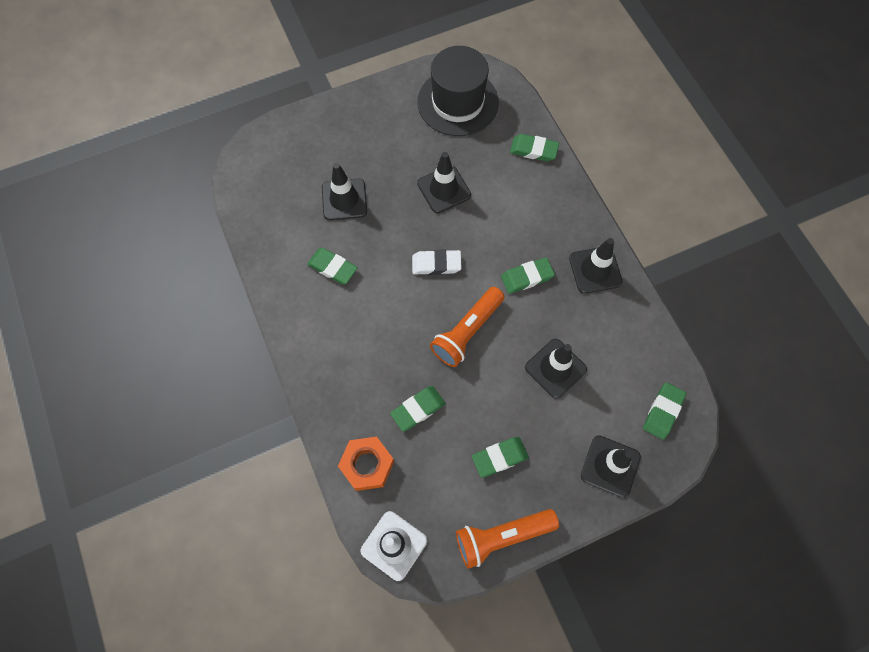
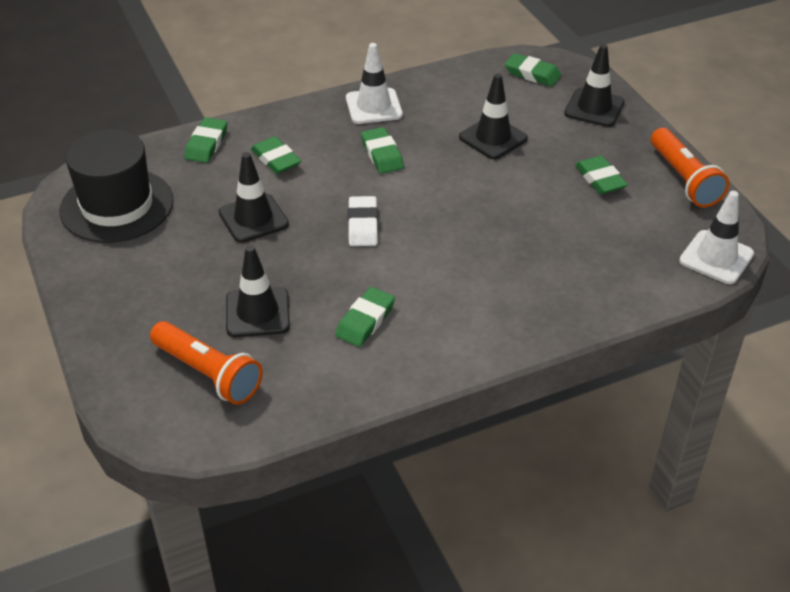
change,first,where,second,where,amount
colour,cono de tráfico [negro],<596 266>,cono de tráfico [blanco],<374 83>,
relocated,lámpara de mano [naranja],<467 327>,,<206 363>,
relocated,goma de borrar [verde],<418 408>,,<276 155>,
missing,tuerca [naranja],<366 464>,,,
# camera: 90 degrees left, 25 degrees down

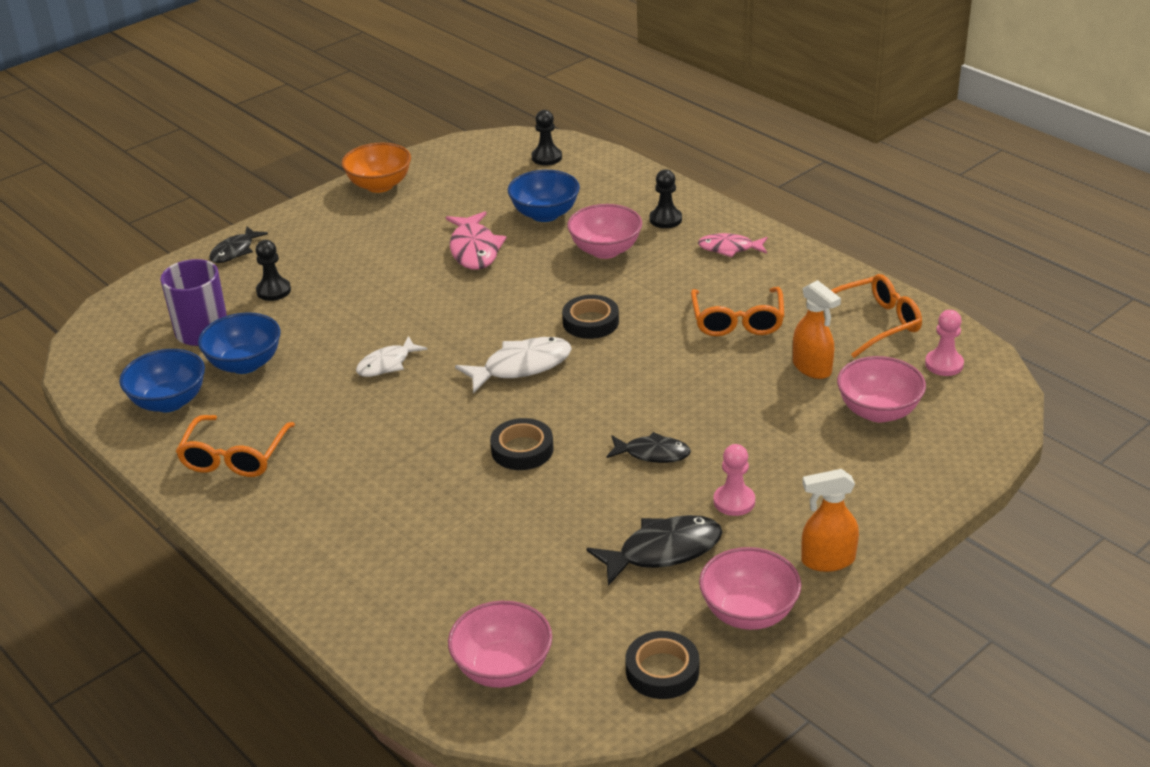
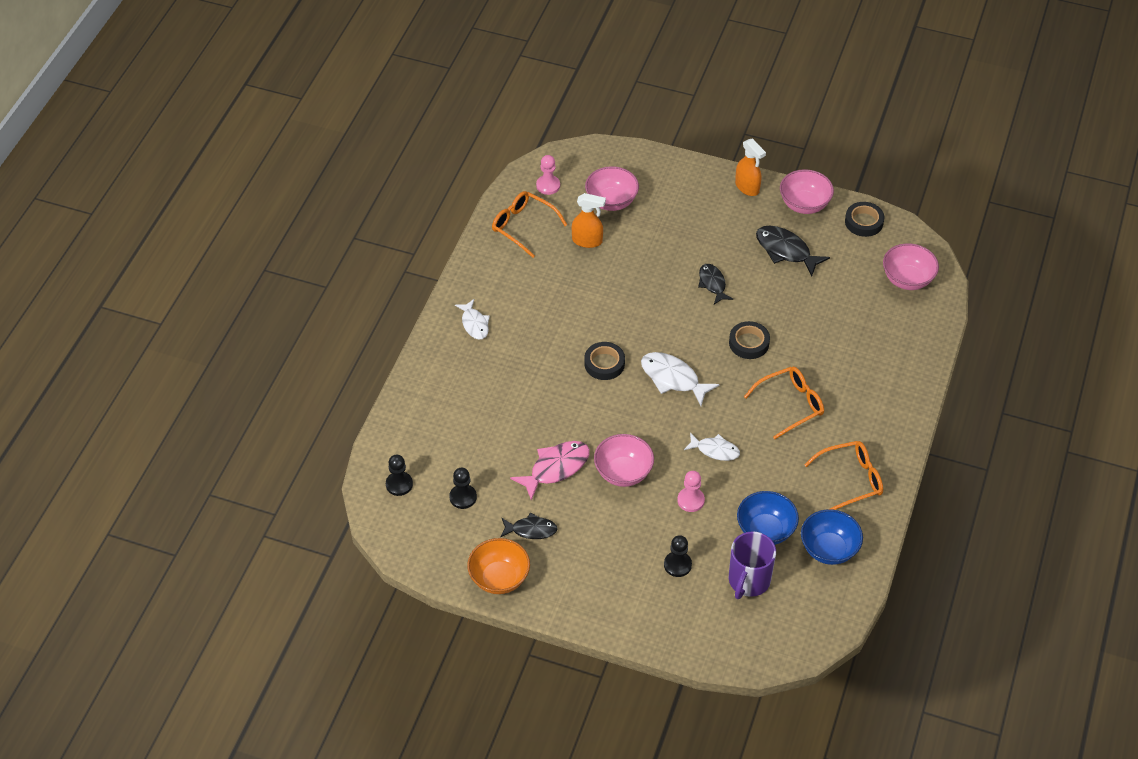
change,first,where,second,where,amount
relocated,peón [negro],<666 198>,,<463 488>,
missing,cuenco [azul],<544 196>,,,
relocated,cuenco [rosa],<604 231>,,<624 460>,
relocated,pez [negro],<238 245>,,<528 526>,
colour,pez [rosa],<732 245>,pez [blanco],<472 319>,
spun,pulverizador [naranja],<817 329>,,<589 220>,75 degrees clockwise
relocated,gafas [naranja],<737 311>,,<784 403>,
relocated,peón [rosa],<734 480>,,<691 491>,
# camera: 120 degrees left, 15 degrees up

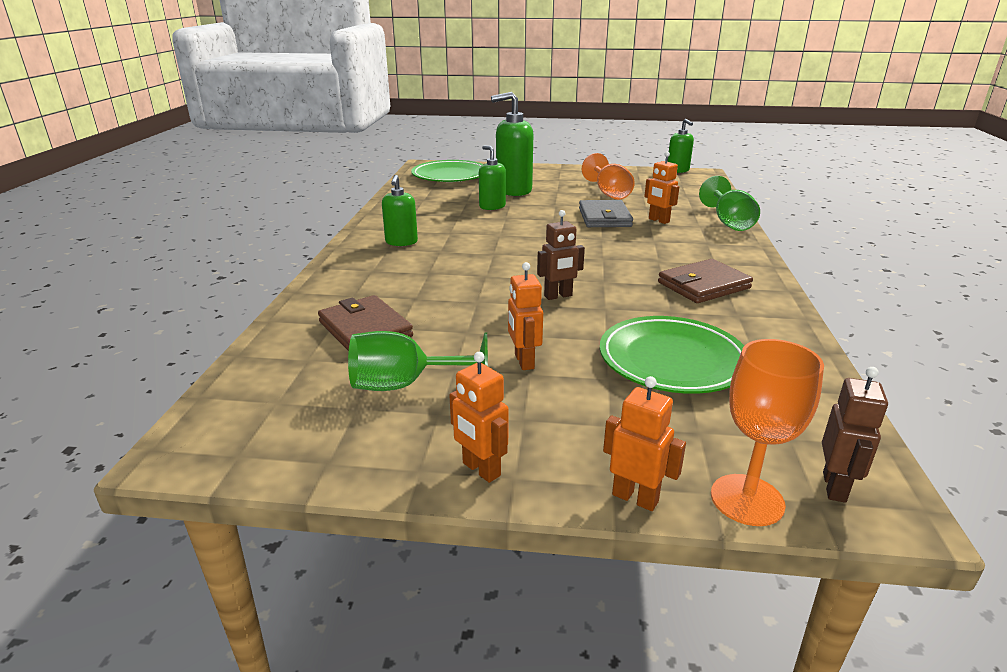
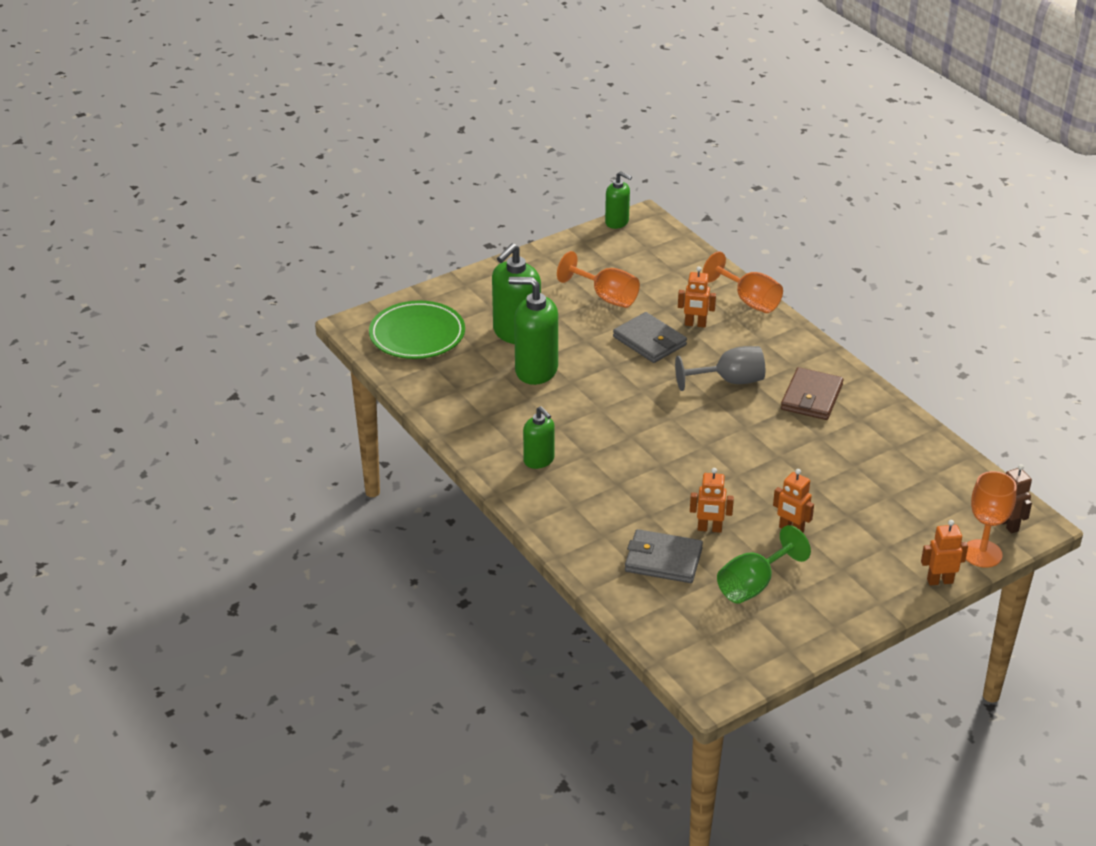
change,first,where,second,where,amount
size,dispensador de jabón [verde],<492 178>,,<533 331>,x1.69
colour,copa [verde],<729 203>,copa [naranja],<742 282>,
missing,robot [marrón],<561 255>,,,
colour,cartera [marrón],<365 323>,cartera [gris],<664 556>,
missing,plato [verde],<672 355>,,,
relocated,robot [naranja],<479 417>,,<712 500>,
appeared,,,copa [gris],<720 368>,
# camera: 40 degrees left, 10 degrees up

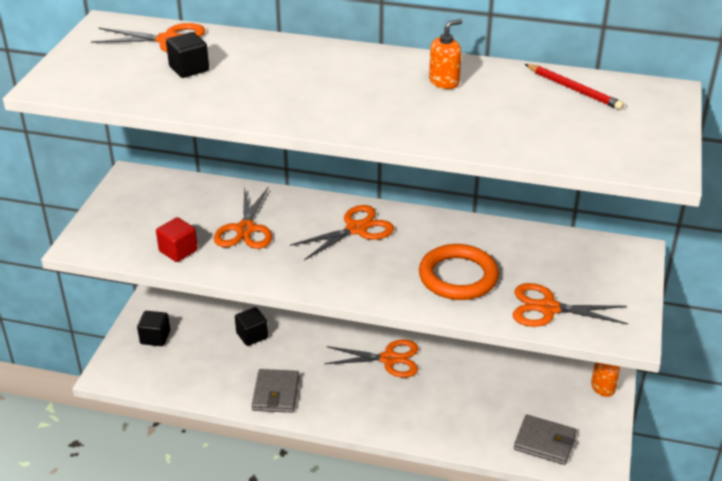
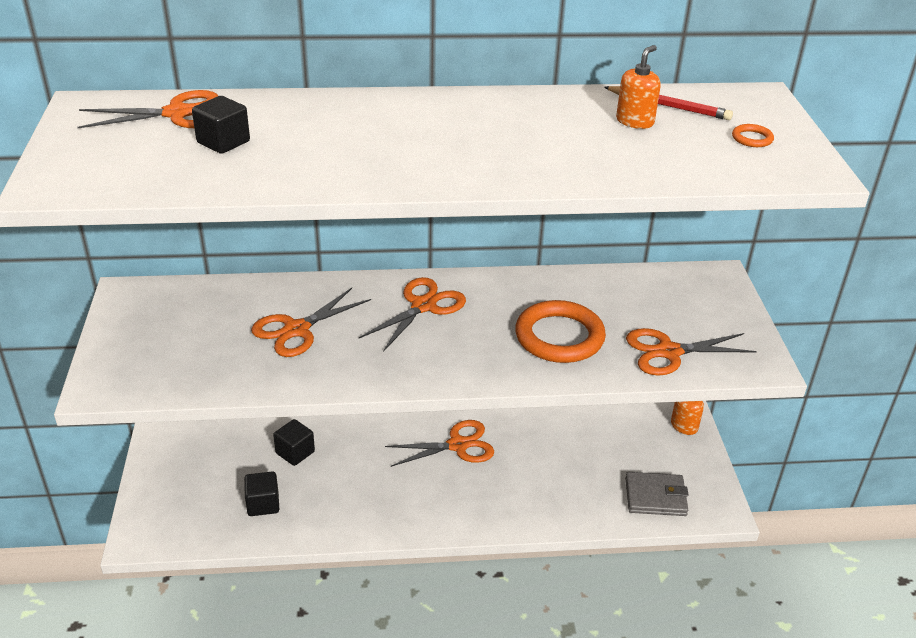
change,first,where,second,where,amount
relocated,dispensador de jabón [naranja],<445 54>,,<638 87>,
spun,tijeras [naranja],<243 217>,,<311 322>,60 degrees clockwise
missing,cubo [rojo],<177 239>,,,
relocated,cubo [negro],<153 328>,,<261 493>,
missing,cartera [gris],<276 391>,,,
appeared,,,anillo [naranja],<753 135>,
# camera: 20 degrees left, 0 degrees up

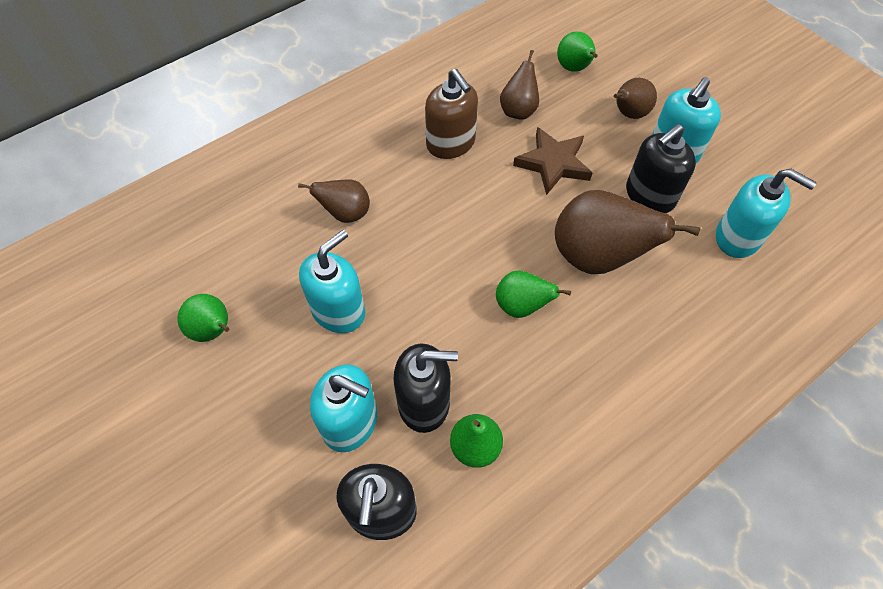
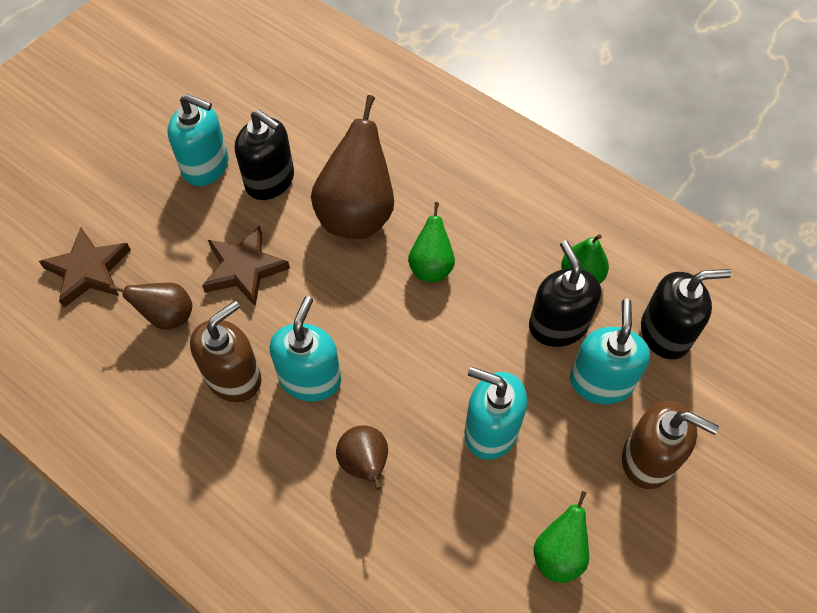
change,first,where,second,where,amount
exchanged,pera [verde],<577 52>,estrella [marrón],<85 267>,
missing,pera [marrón],<635 98>,,,
relocated,dispensador de jabón [turquesa],<766 213>,,<305 348>,
appeared,,,dispensador de jabón [marrón],<670 445>,
# camera: 105 degrees left, 0 degrees up

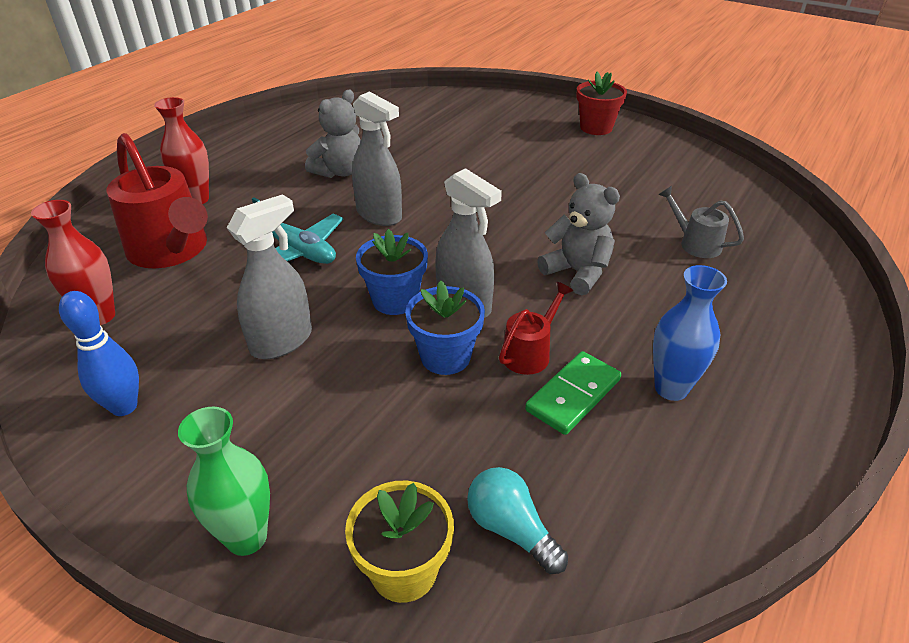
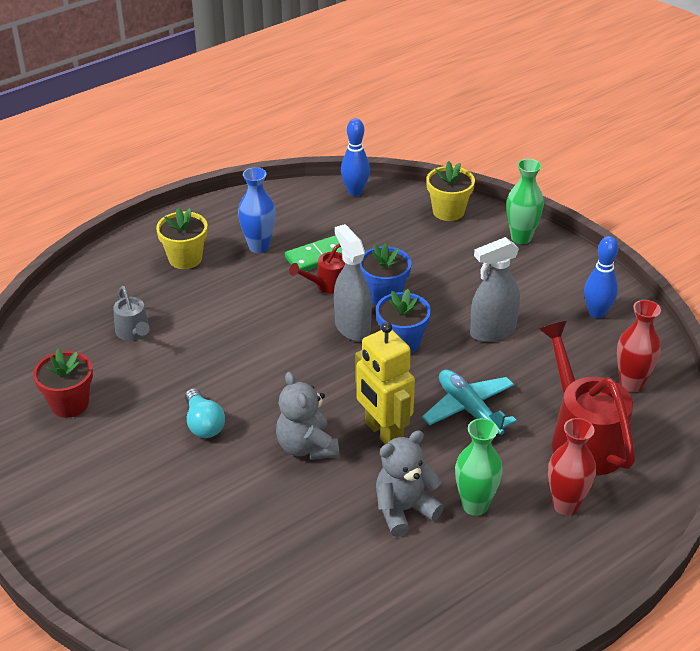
change,first,where,second,where,amount
relocated,maceta [rojo],<601 103>,,<63 383>,
exchanged,pulverizador [gris],<377 158>,robot [amarillo],<385 383>,
relocated,osito [gris],<578 234>,,<307 416>,
relocated,bombilla [turquesa],<517 520>,,<205 413>,
appeared,,,bolo [azul],<355 157>,
appeared,,,maceta [amarillo],<182 238>,
appeared,,,florero [verde],<479 467>,
# camera: 160 degrees left, 0 degrees up

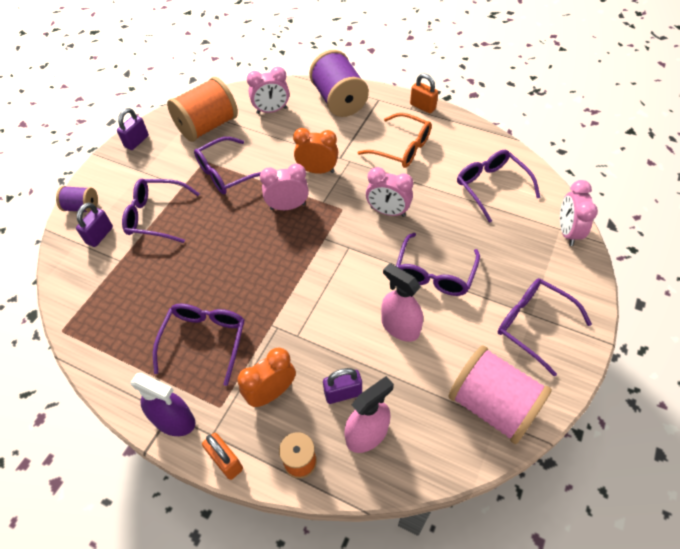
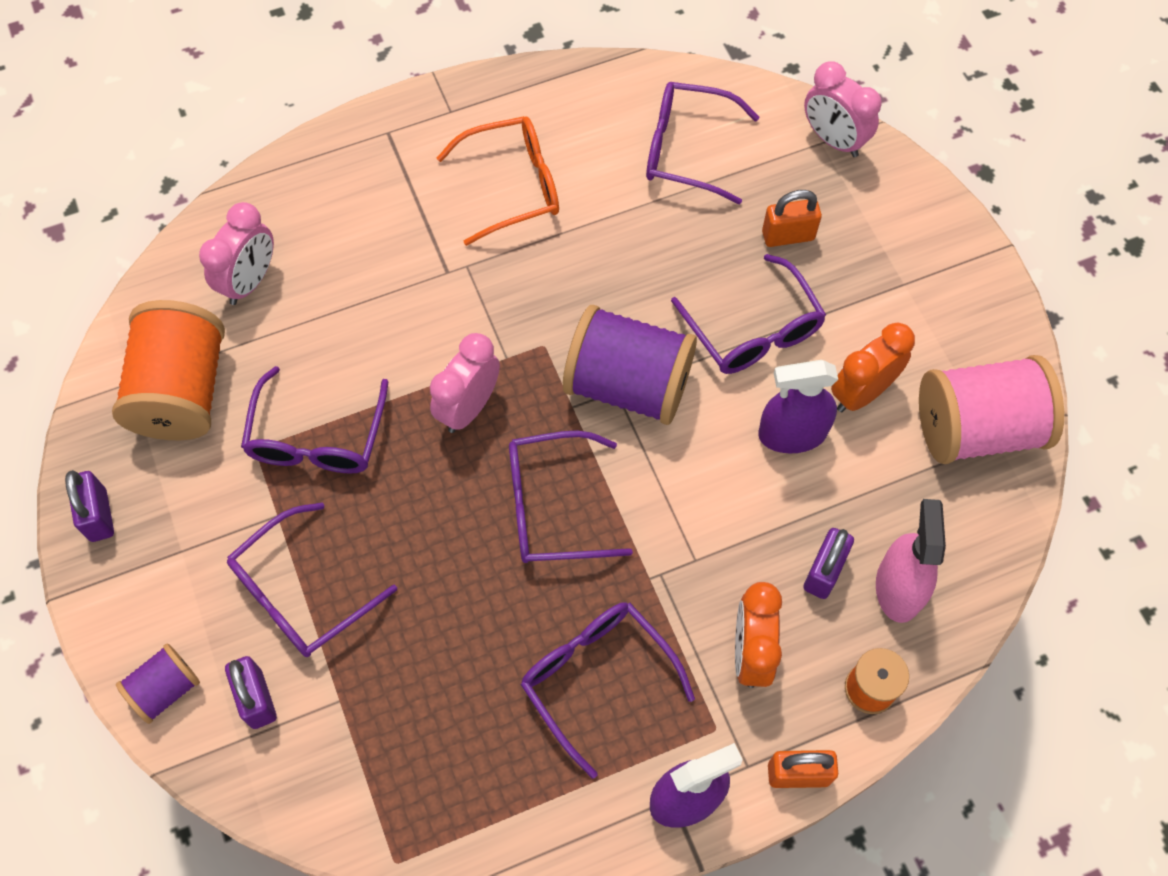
change,first,where,second,where,amount
relocated,carrete [morado],<339 83>,,<630 365>,
relocated,candado [naranja],<424 93>,,<792 218>,
relocated,despertador [naranja],<315 151>,,<873 367>,
missing,despertador [rosa],<389 192>,,,
colour,pulverizador [rosa],<402 302>,pulverizador [morado],<798 406>,
relocated,gafas [morado],<545 327>,,<571 496>,
# camera: 50 degrees left, 10 degrees up

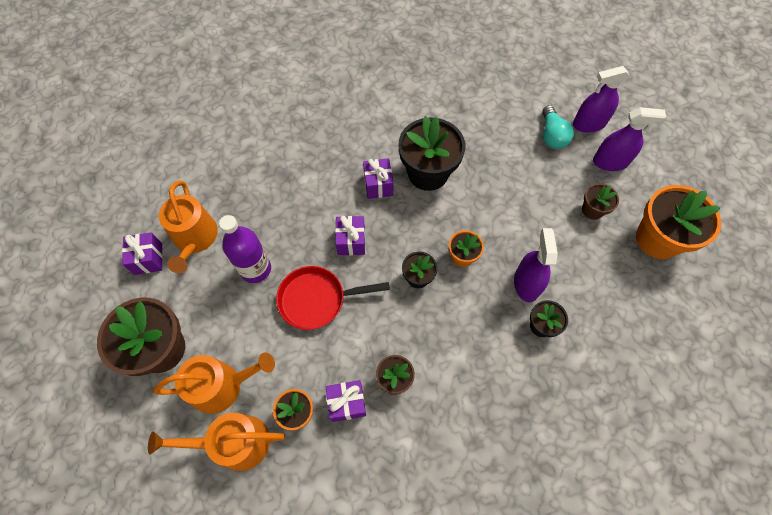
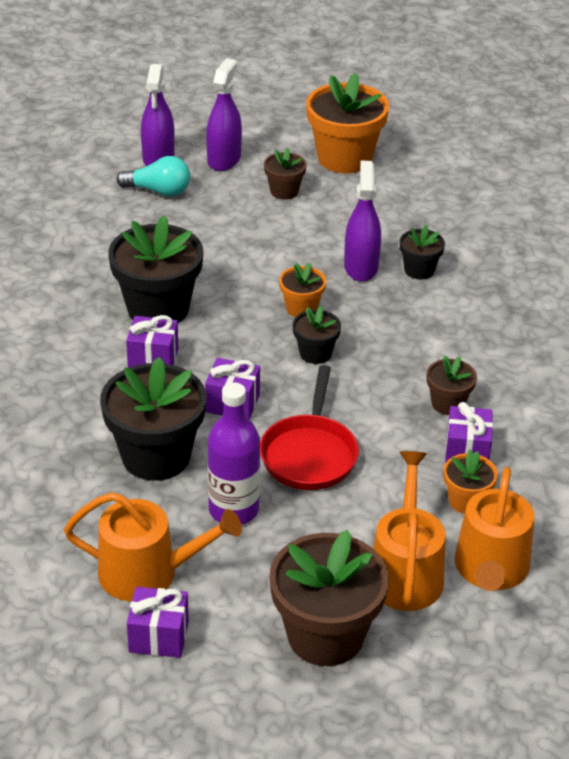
change,first,where,second,where,amount
spun,pulverizador [morado],<536 265>,,<362 221>,75 degrees clockwise
appeared,,,maceta [negro],<153 419>,
# camera: 75 degrees left, 25 degrees down

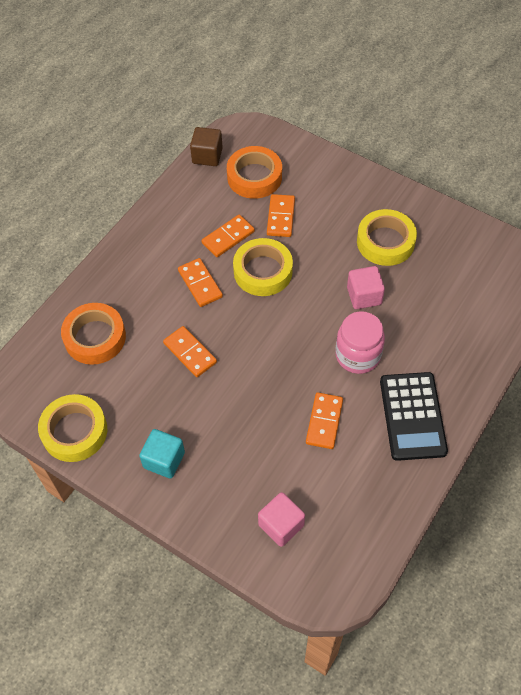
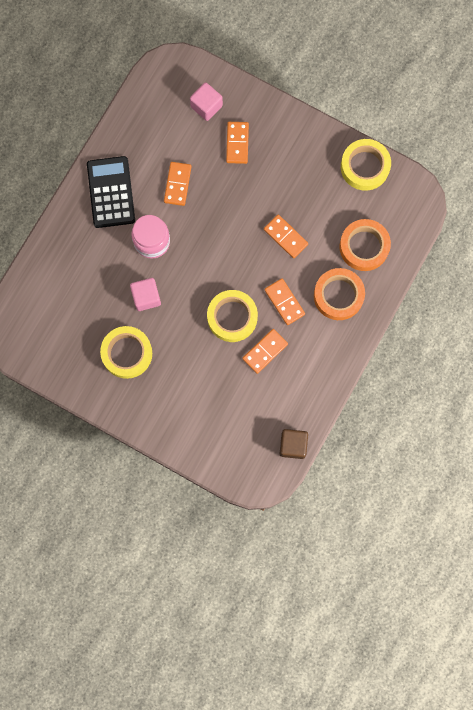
change,first,where,second,where,amount
relocated,cinta adhesiva [naranja],<254 172>,,<339 294>,
relocated,ficha de dominó [naranja],<281 215>,,<237 143>,
missing,cubo [turquesa],<162 454>,,,
# camera: 175 degrees right, 20 degrees up

